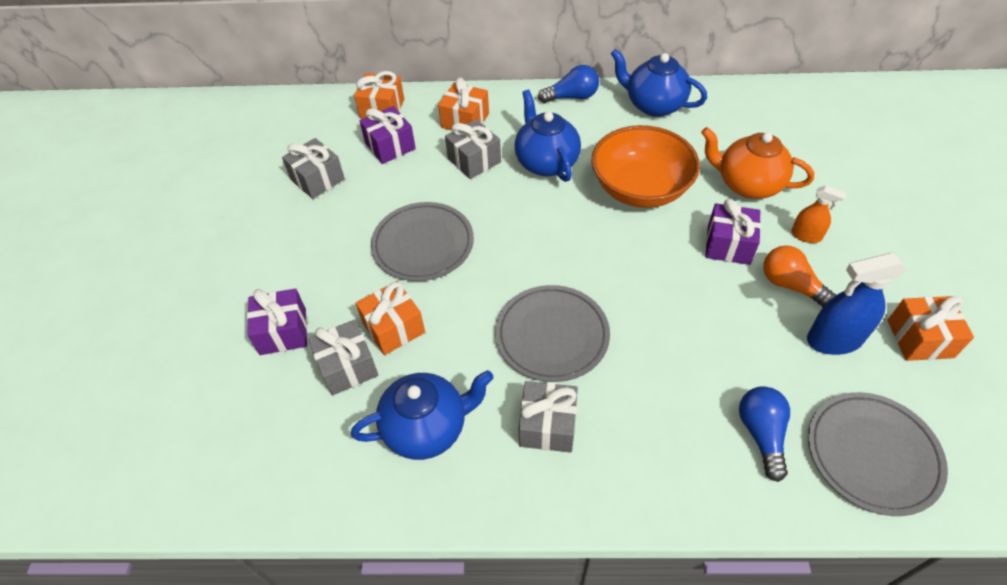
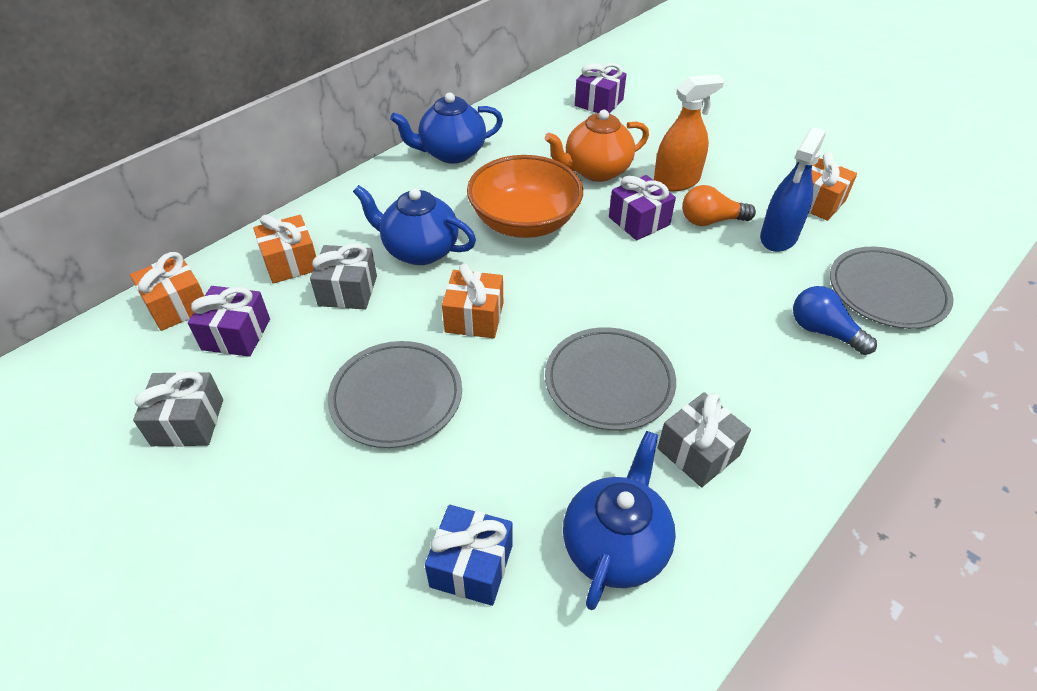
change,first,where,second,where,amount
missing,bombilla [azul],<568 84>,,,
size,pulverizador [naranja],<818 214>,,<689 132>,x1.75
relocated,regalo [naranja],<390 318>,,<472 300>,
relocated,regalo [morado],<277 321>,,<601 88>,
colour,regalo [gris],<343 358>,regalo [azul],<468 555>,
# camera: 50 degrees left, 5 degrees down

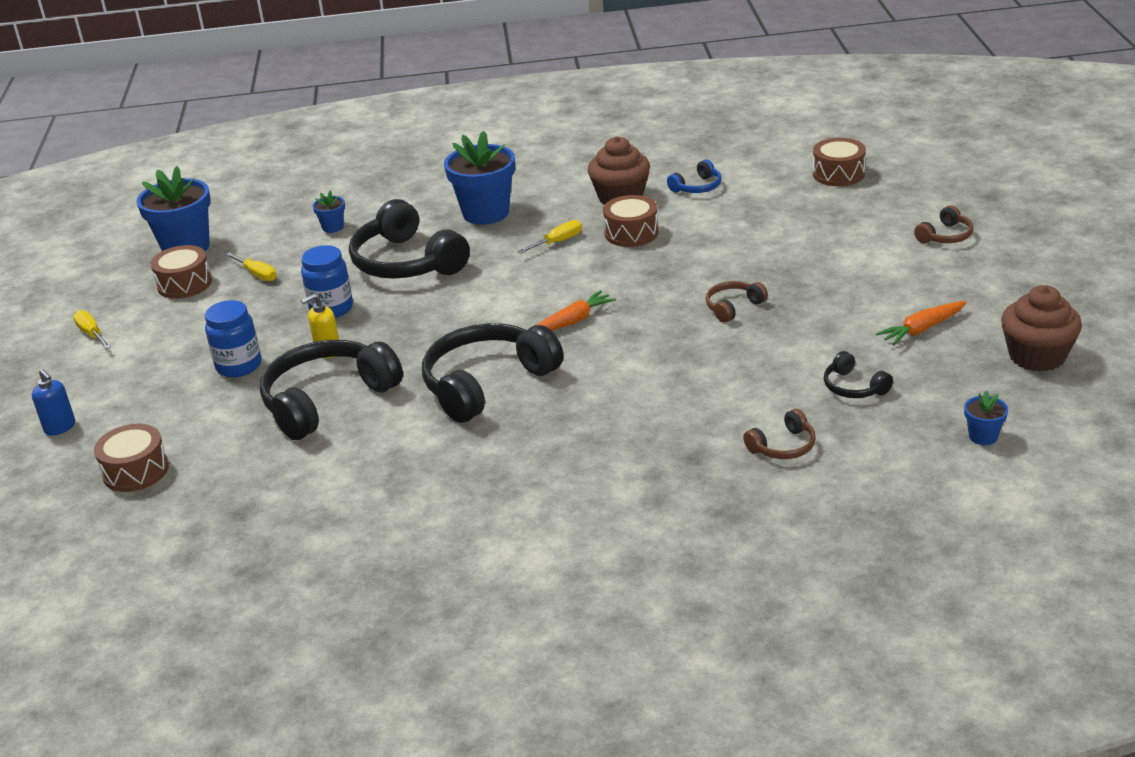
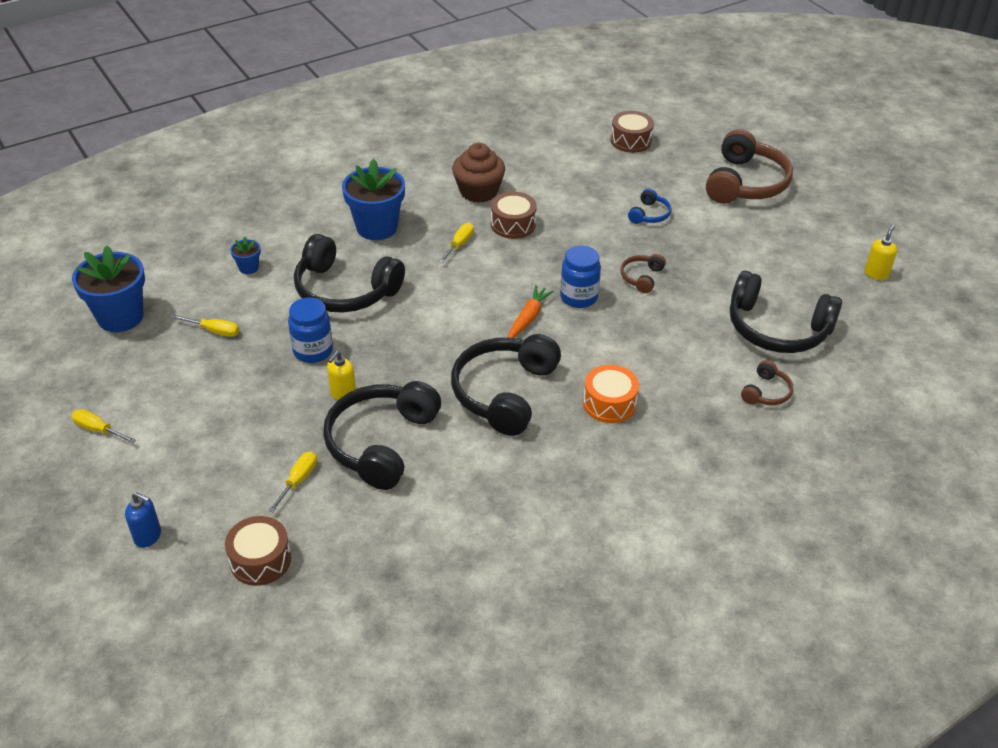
change,first,where,second,where,amount
relocated,auriculares [azul],<694 176>,,<650 206>,
size,auriculares [marrón],<943 224>,,<749 166>,x2.16
missing,tambor [marrón],<181 272>,,,
exchanged,magdalena [marrón],<1041 328>,dispensador de jabón [amarillo],<881 252>,
relocated,tarro [azul],<233 339>,,<580 276>,
missing,zanahoria [naranja],<921 323>,,,
size,auriculares [negro],<858 374>,,<786 312>,x2.16
missing,maceta [azul],<986 418>,,,
appeared,,,tambor [naranja],<611 394>,
appeared,,,destornillador [amarillo],<292 481>,
# camera: 30 degrees left, 10 degrees up

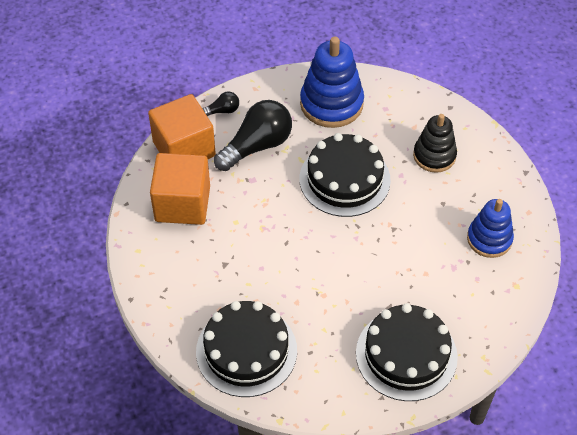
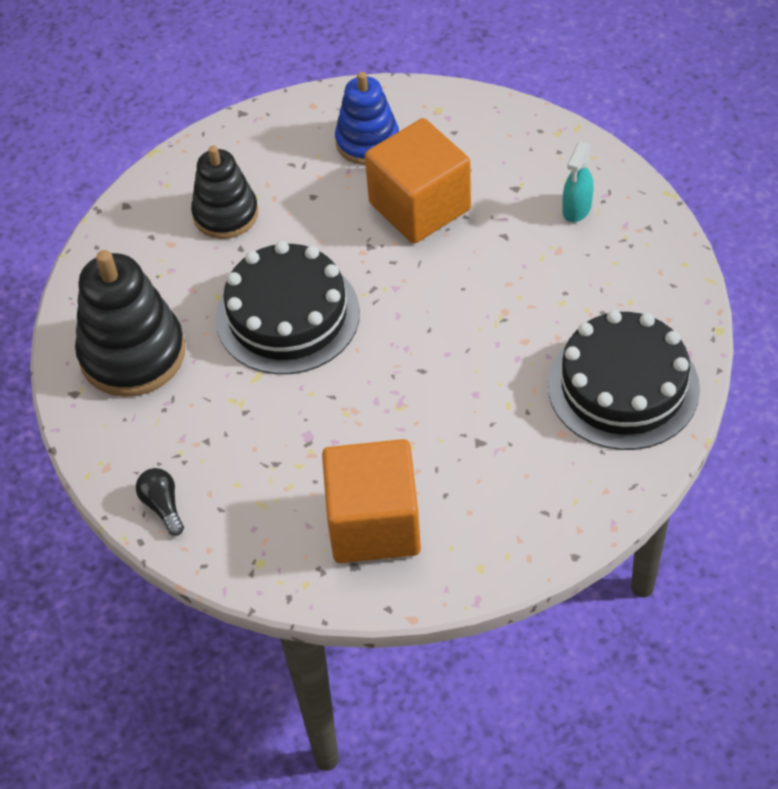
change,first,where,second,where,amount
colour,juguete apilable [azul],<332 82>,juguete apilable [negro],<130 323>,
relocated,cubo [naranja],<182 126>,,<418 181>,
missing,bombilla [negro],<253 135>,,,
exchanged,tarta [negro],<407 352>,pulverizador [turquesa],<578 182>,
# camera: 95 degrees left, 0 degrees up

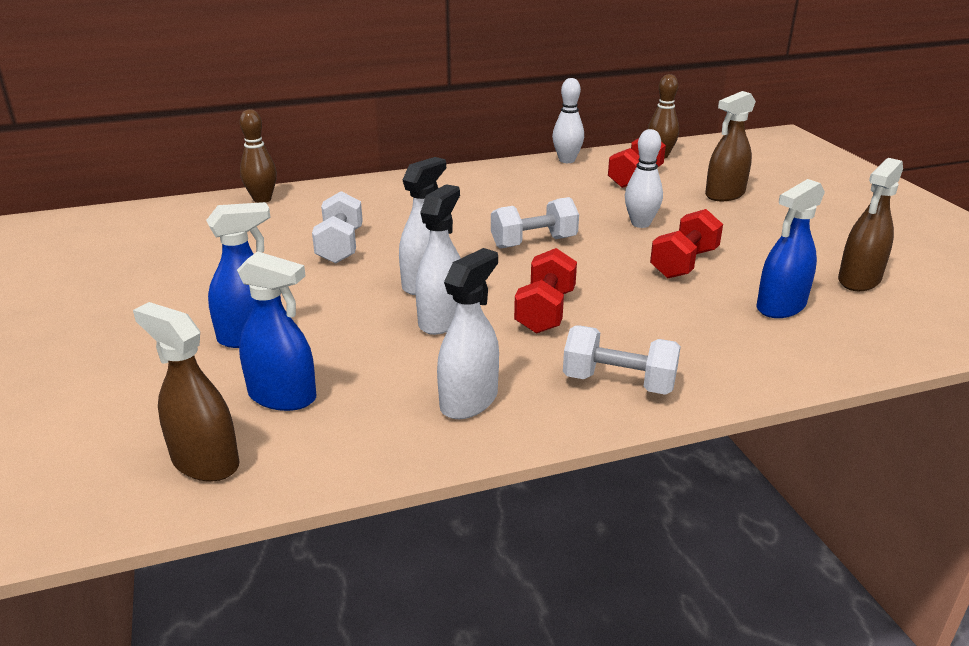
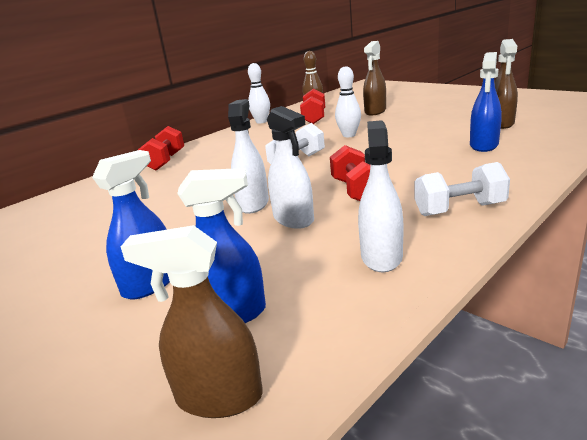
change,first,where,second,where,amount
missing,bolo [marrón],<258 156>,,,
spun,pulverizador [blanco],<438 259>,,<290 167>,150 degrees clockwise
missing,mancuerna [blanco],<337 227>,,,
relocated,mancuerna [rojo],<686 244>,,<161 148>,
# camera: 25 degrees left, 5 degrees down

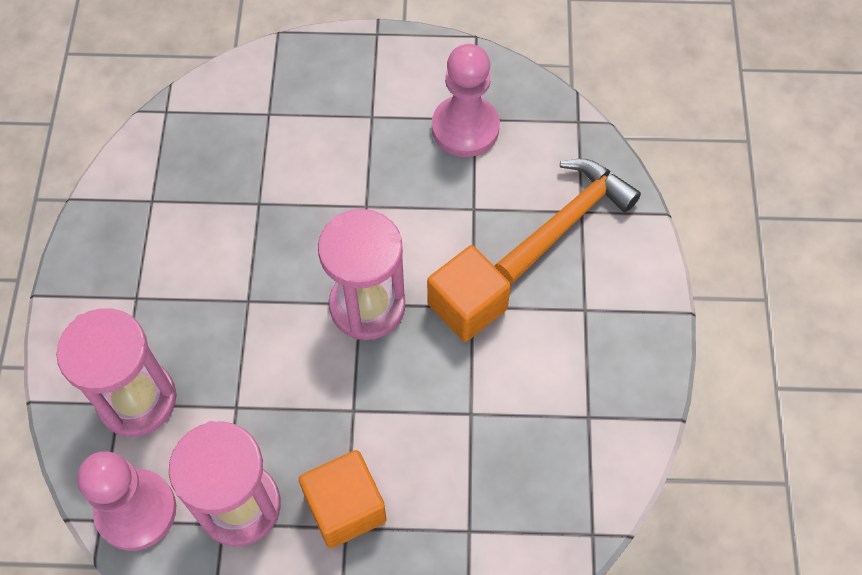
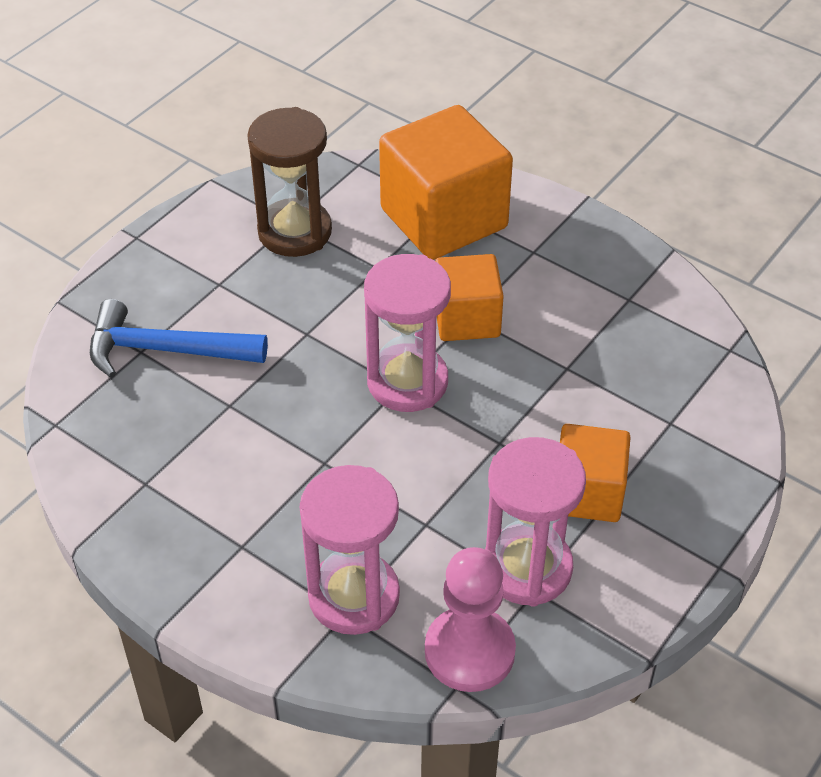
change,first,where,second,where,amount
exchanged,peón [rosa],<466 100>,reloj de arena [marrón],<289 182>,
exchanged,martillo [naranja],<567 221>,cubo [naranja],<446 182>,
appeared,,,martillo [azul],<179 338>,
# camera: 55 degrees left, 15 degrees down

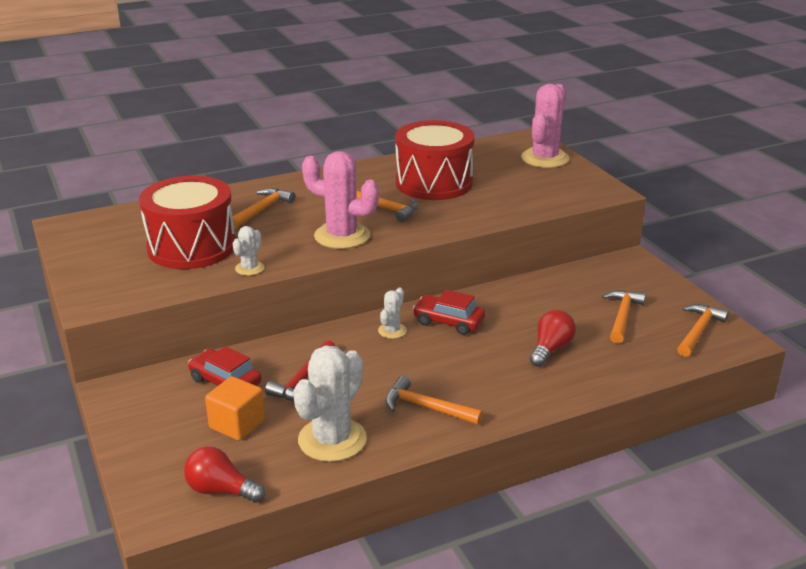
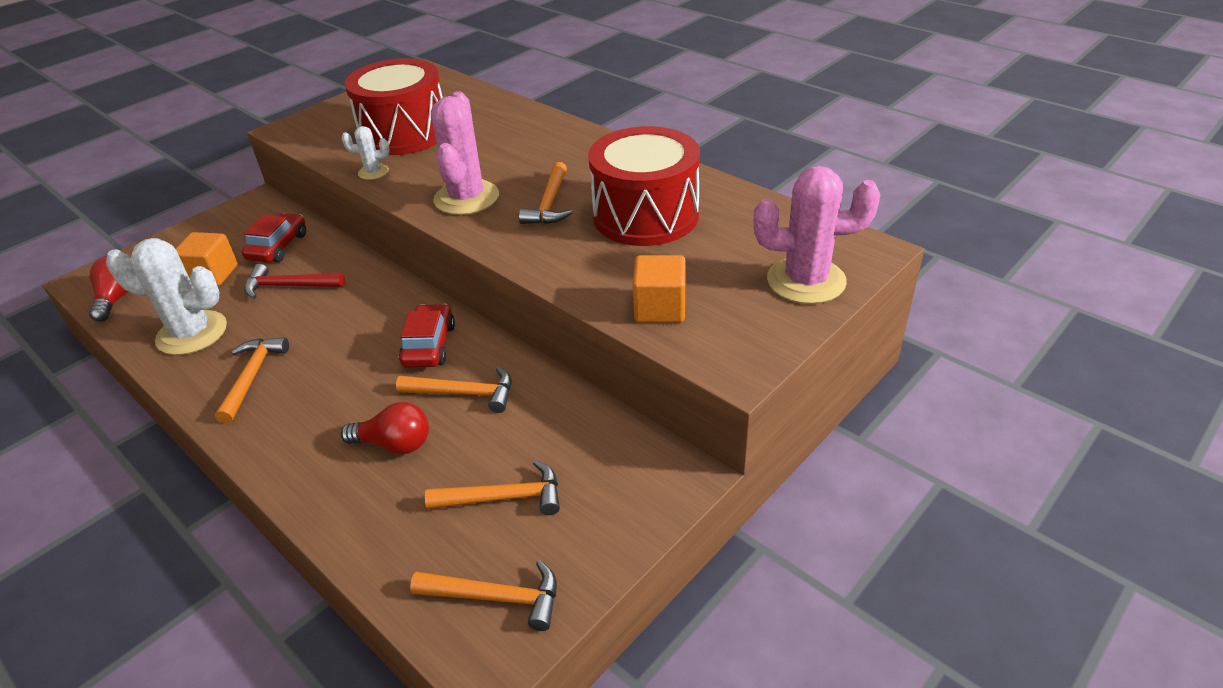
change,first,where,second,where,amount
relocated,martillo [naranja],<264 208>,,<454 389>,
missing,cactus [blanco],<392 313>,,,
appeared,,,cubo [naranja],<659 289>,
# camera: 70 degrees right, 10 degrees up

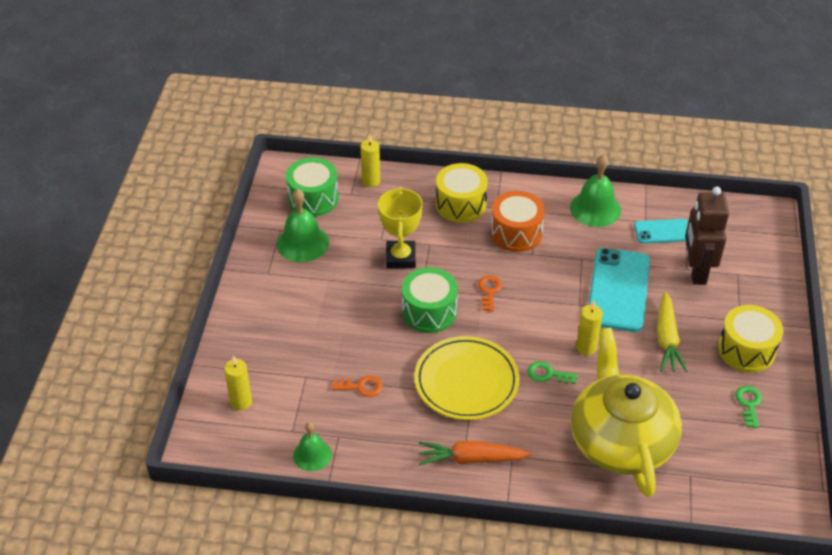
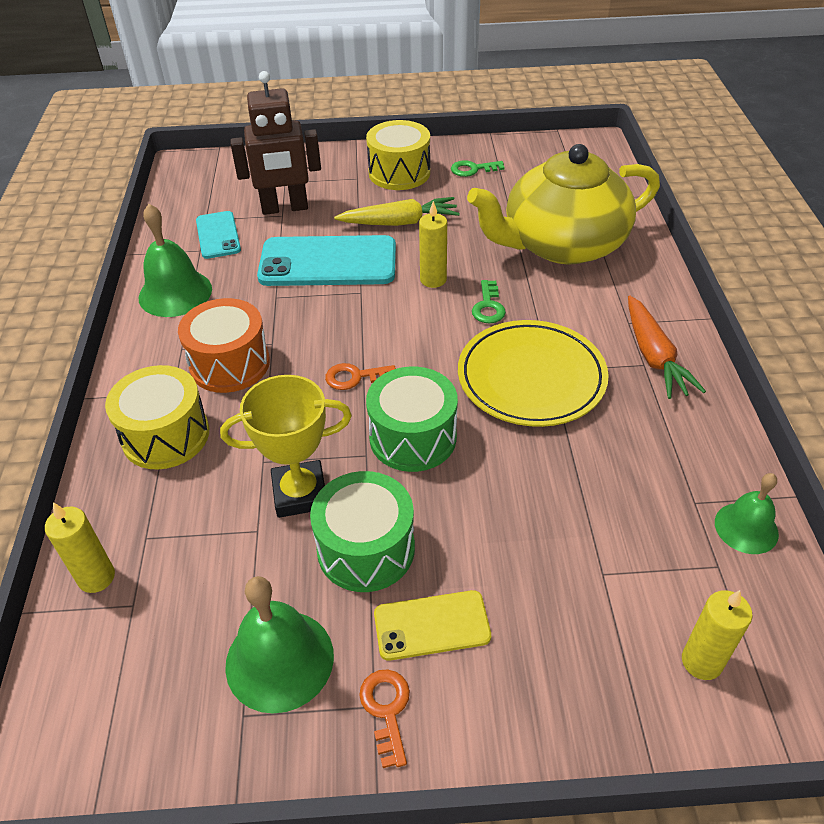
change,first,where,second,where,amount
relocated,tambor [verde],<312 187>,,<362 531>,
relocated,llave [naranja],<357 386>,,<384 718>,
appeared,,,móvil [amarillo],<432 625>,
# camera: 100 degrees left, 0 degrees up

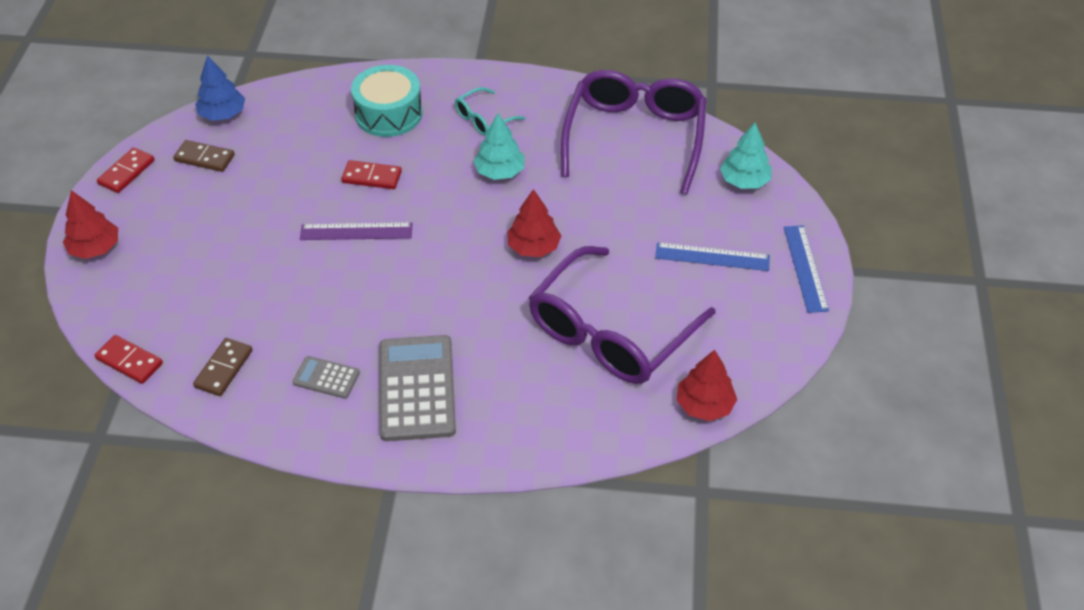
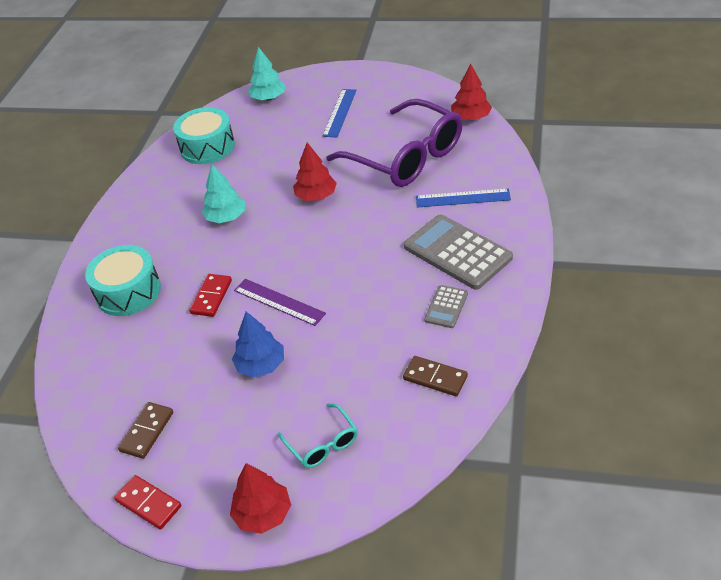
change,first,where,second,where,amount
relocated,árbol [azul],<220 88>,,<258 344>,
exchanged,gafas [morado],<634 132>,tambor [turquesa],<204 135>,
relocated,gafas [turquesa],<490 111>,,<318 435>,
spun,regla [morado],<356 231>,,<280 302>,60 degrees counterclockwise
relocated,regla [azul],<806 269>,,<463 198>,
missing,ficha de dominó [rojo],<129 359>,,,
spun,calculadora [gris],<417 388>,,<458 252>,45 degrees clockwise
# camera: 80 degrees left, 5 degrees down

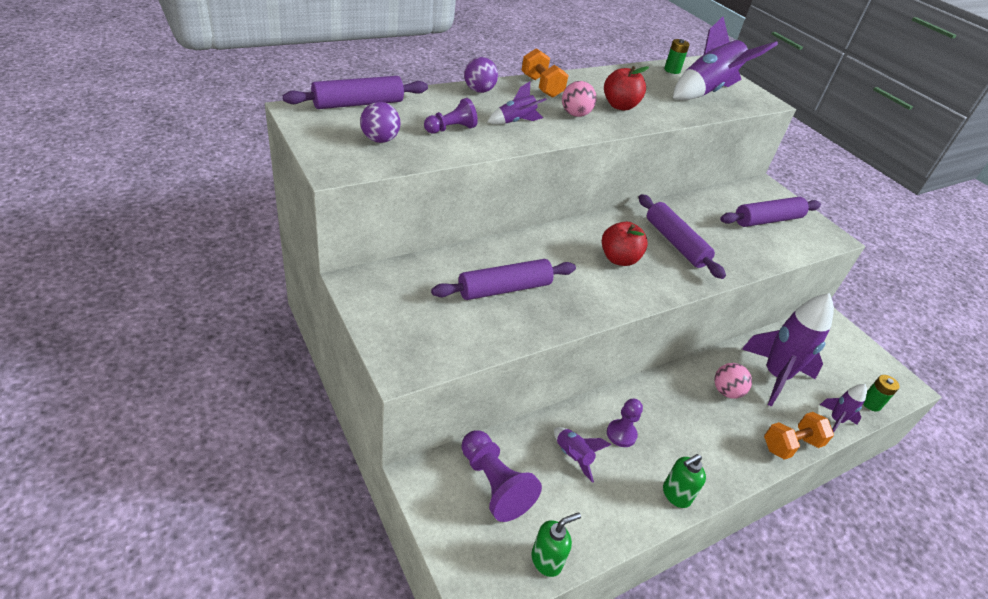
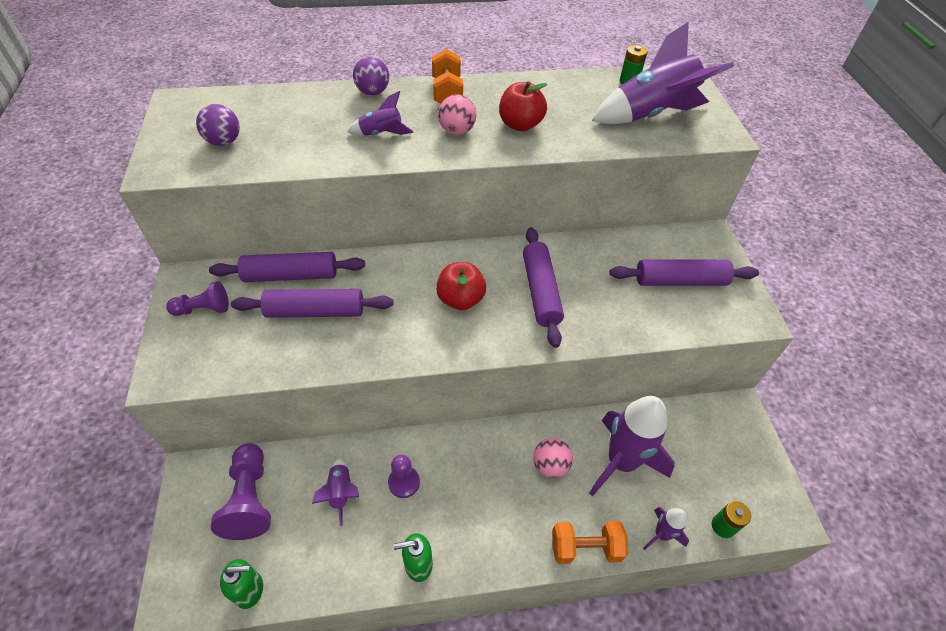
change,first,where,second,where,amount
relocated,rodillo [morado],<355 92>,,<287 267>,
relocated,peón [morado],<451 115>,,<197 298>,
# camera: 25 degrees right, 10 degrees up

